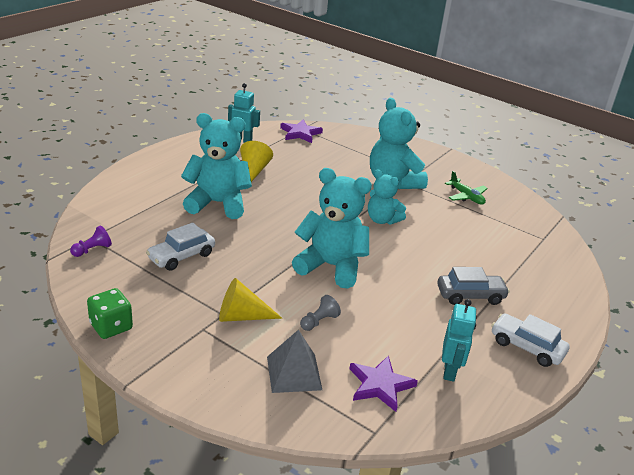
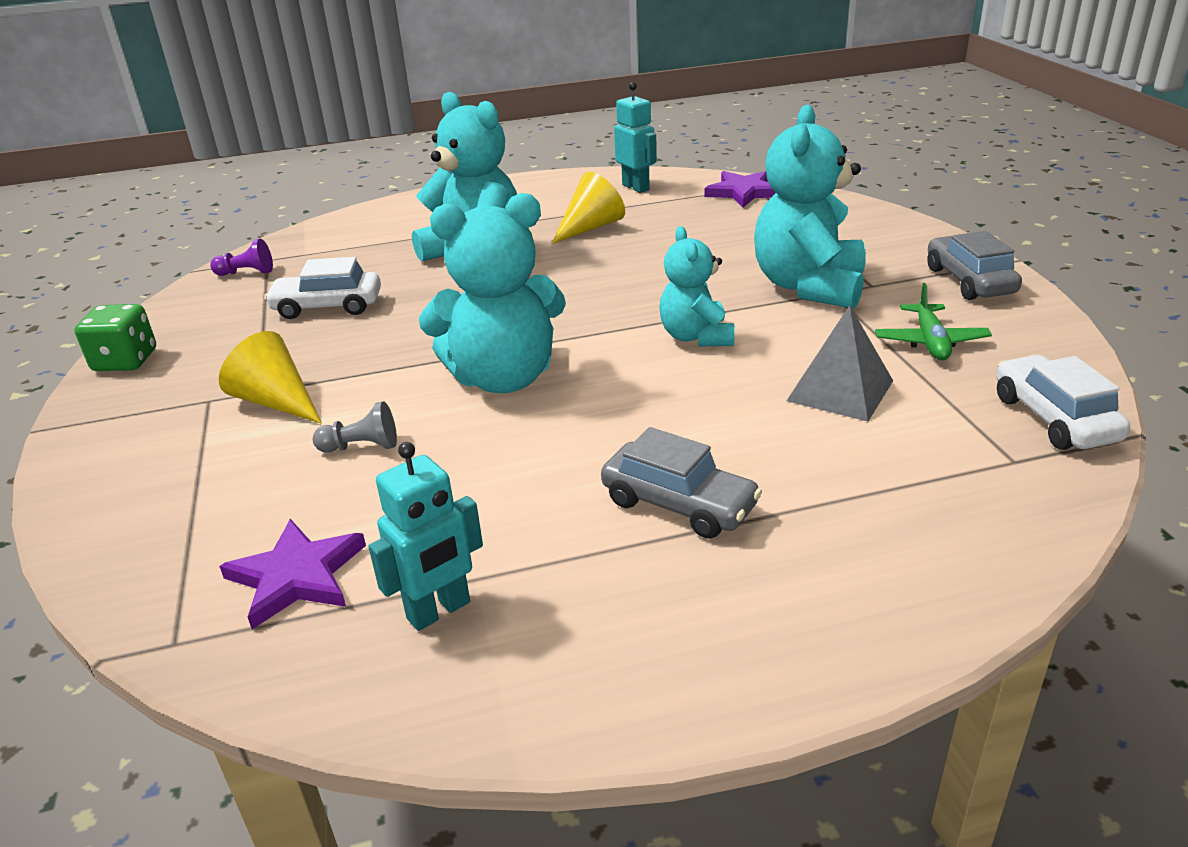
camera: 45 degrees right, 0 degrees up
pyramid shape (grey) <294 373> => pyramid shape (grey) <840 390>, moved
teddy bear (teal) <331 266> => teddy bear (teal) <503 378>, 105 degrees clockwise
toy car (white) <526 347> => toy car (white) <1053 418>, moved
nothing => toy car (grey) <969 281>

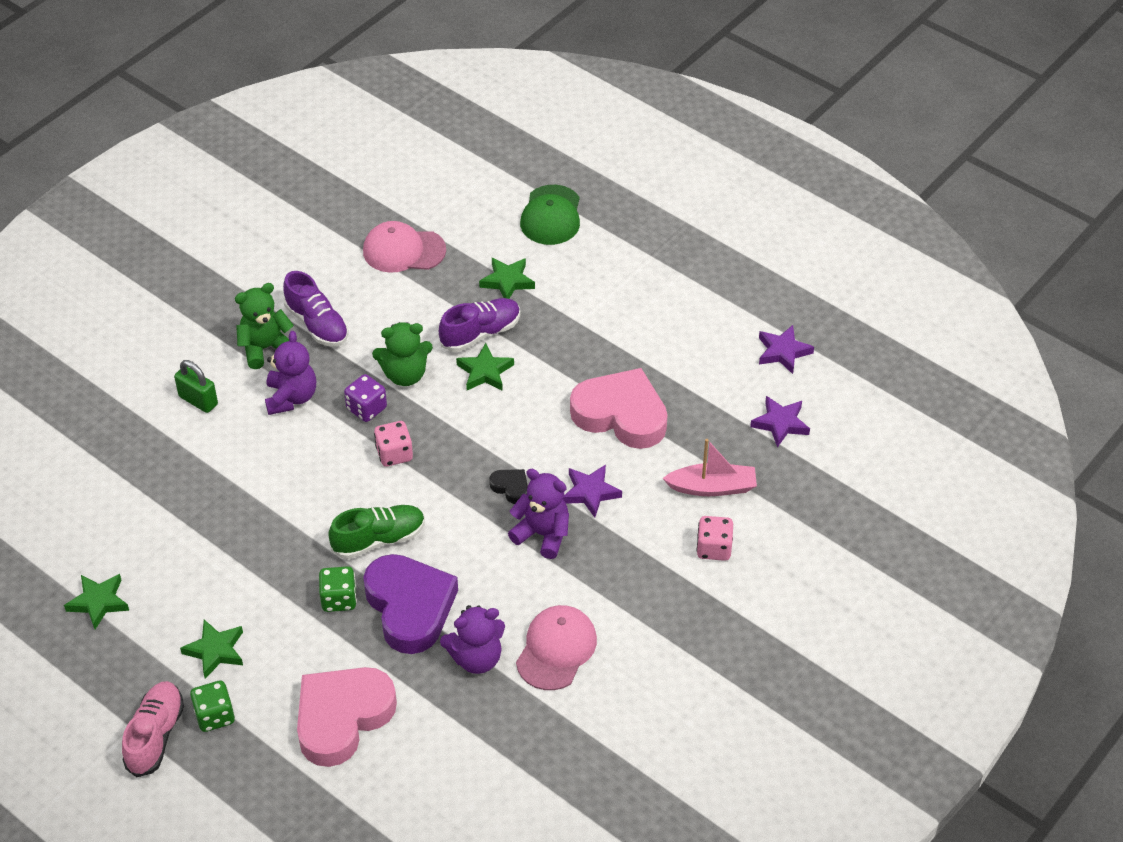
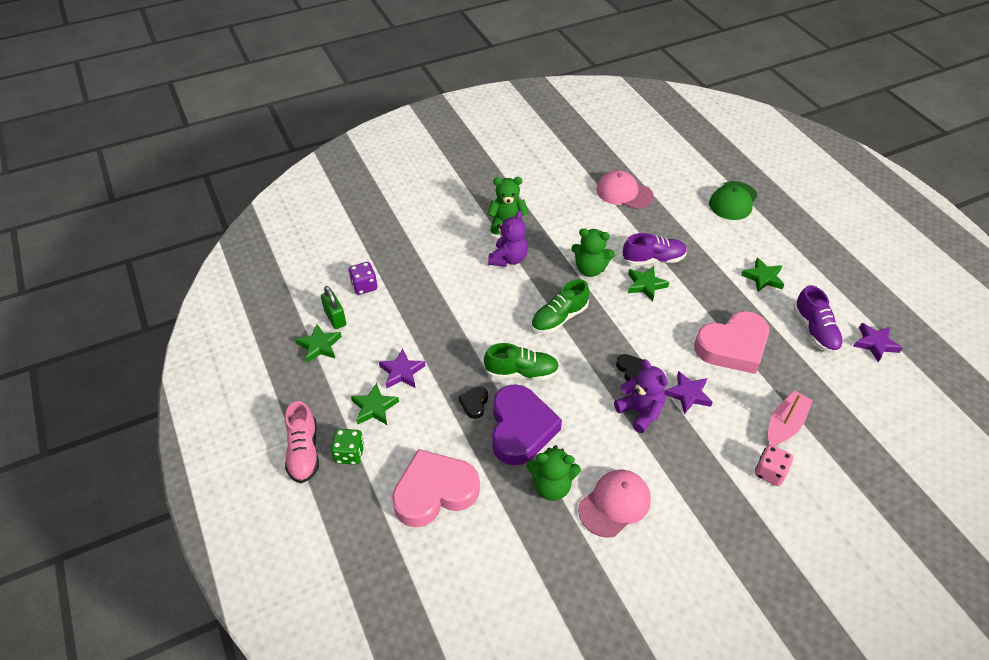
camera: 25 degrees right, 0 degrees up
shoe (rose-pink) <155 736> => shoe (rose-pink) <304 451>, 135 degrees clockwise
small lock (green) <198 400> => small lock (green) <335 318>, moved
shoe (purple) <317 324> => shoe (purple) <815 331>, moved
game die (green) <339 599> => heart (jet-black) <474 404>
game die (purple) <366 408> => game die (purple) <364 286>, moved
game die (rose-pink) <394 454> => shoe (green) <559 318>
teddy bear (purple) <476 658> => teddy bear (green) <551 486>
star shape (green) <507 281> => star shape (green) <763 277>, moved
heart (rose-pink) <621 414> => heart (rose-pink) <733 347>, 105 degrees clockwise
sailboat (rose-pink) <712 487> => sailboat (rose-pink) <785 424>, 75 degrees counterclockwise
star shape (purple) <780 423> => star shape (purple) <402 372>, moved

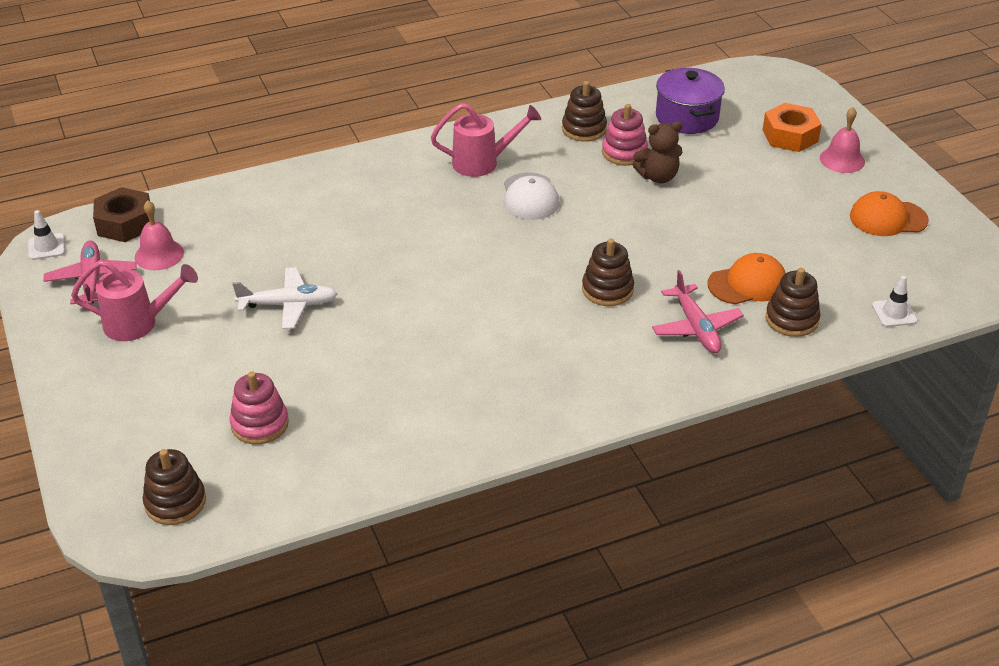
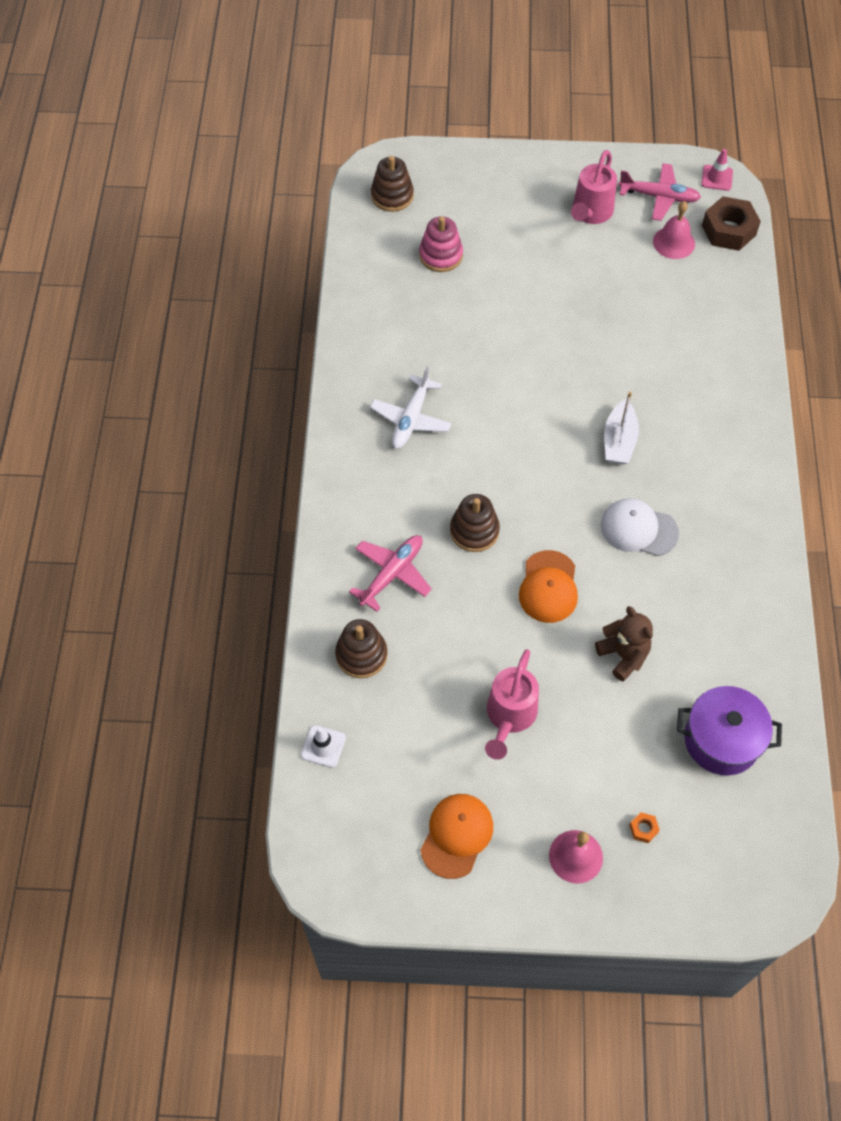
camera: 115 degrees right, 20 degrees up
traffic cone (white) <46 247> => traffic cone (rose-pink) <717 178>
aeroplane (white) <288 305> => aeroplane (white) <411 419>, moved
watering can (rose-pink) <482 163> => watering can (rose-pink) <509 716>, moved
ring stacker (brown) <584 129> => nothing
ring stacker (rose-pink) <624 153> => nothing
teddy bear (brown) <658 177> => teddy bear (brown) <623 655>, 135 degrees clockwise
aeroplane (rose-pink) <696 327> => aeroplane (rose-pink) <392 574>, 120 degrees clockwise
baseball cap (bright orange) <748 283> => baseball cap (bright orange) <548 587>, moved
hexagon nut (bright orange) <790 136> => hexagon nut (bright orange) <643 829>, x0.42
nothing => sailboat (white) <619 441>

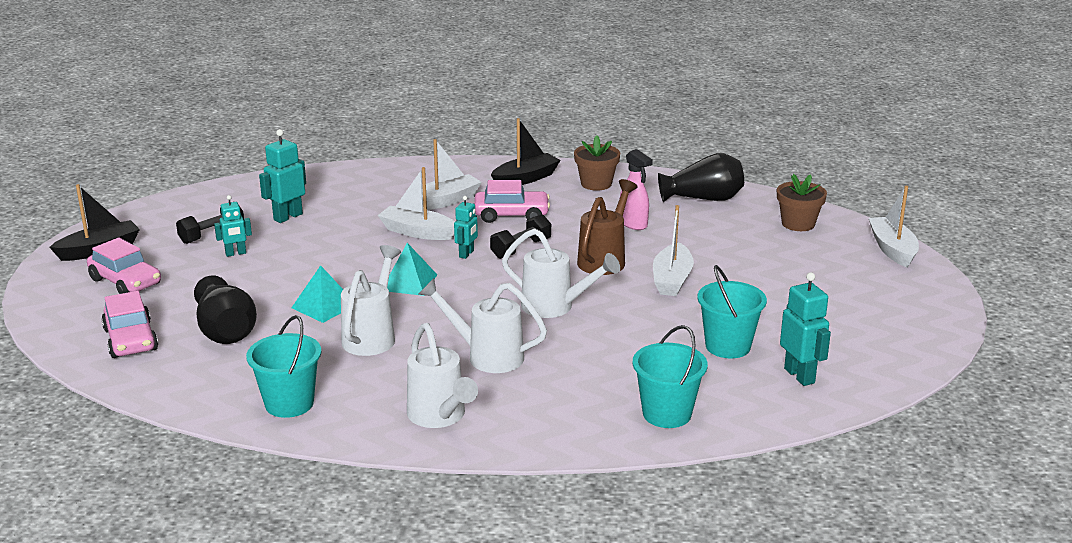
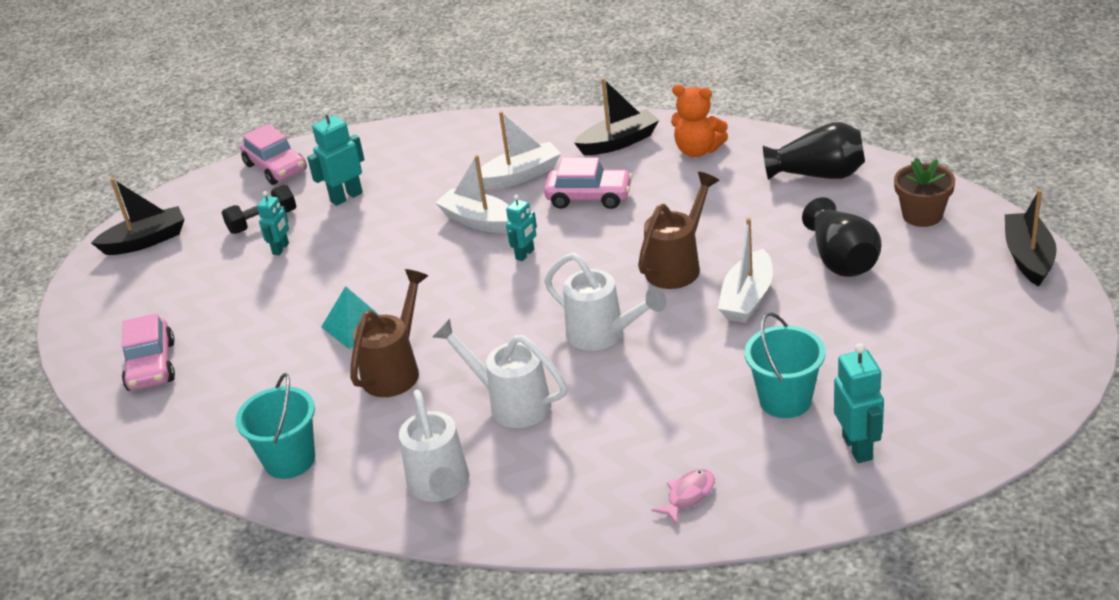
camera: 15 degrees right, 10 degrees up
toy car (rose-pink) <126 282> => toy car (rose-pink) <276 167>, moved
flower vase (jet-black) <225 330> => flower vase (jet-black) <841 259>, moved
robot figure (teal) <236 253> => robot figure (teal) <281 249>, 60 degrees counterclockwise
watering can (white) <372 336> => watering can (brown) <396 369>
pyramid shape (teal) <409 282> => nothing
dumbbell (jet-black) <521 248> => nothing
flower pot (brown) <596 184> => teddy bear (bright orange) <698 150>
spray cleaner (rose-pink) <633 224> => nothing
bucket (teal) <667 414> => fish (rose-pink) <688 496>
sailboat (white) <892 249> => sailboat (jet-black) <1028 257>

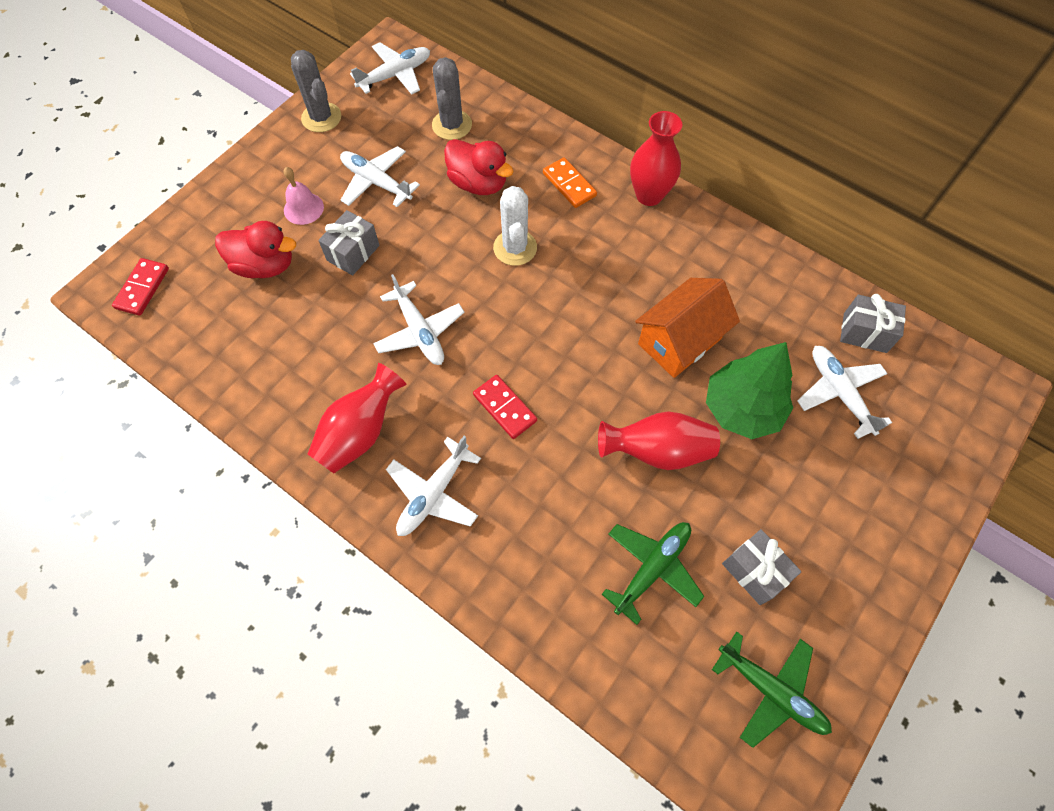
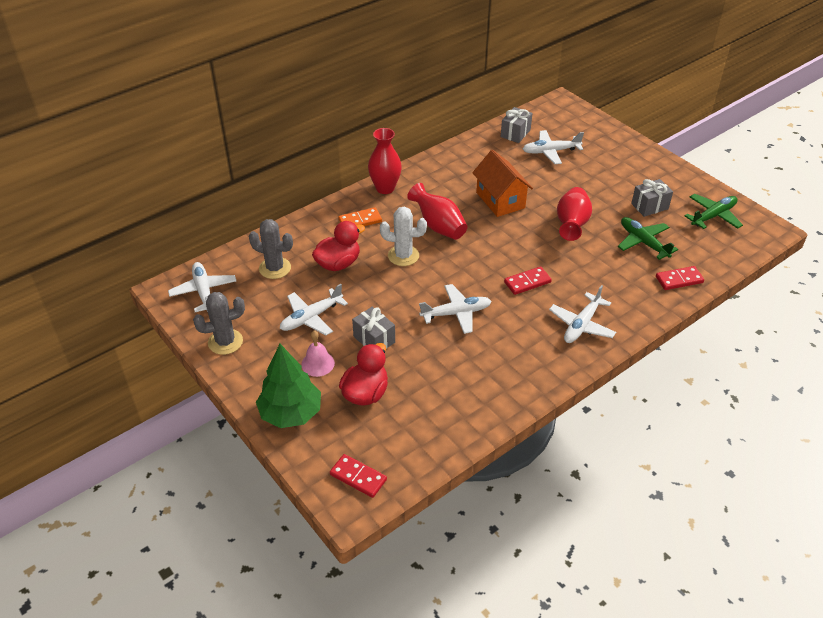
camera: 75 degrees left, 20 degrees down
flower vase (scarlet) <360 432> => flower vase (scarlet) <438 226>, moved
aeroplane (white) <433 494> => aeroplane (white) <581 325>, 75 degrees clockwise
tree (green) <741 409> => tree (green) <291 413>, moved
nothing => domino tile (scarlet) <679 279>

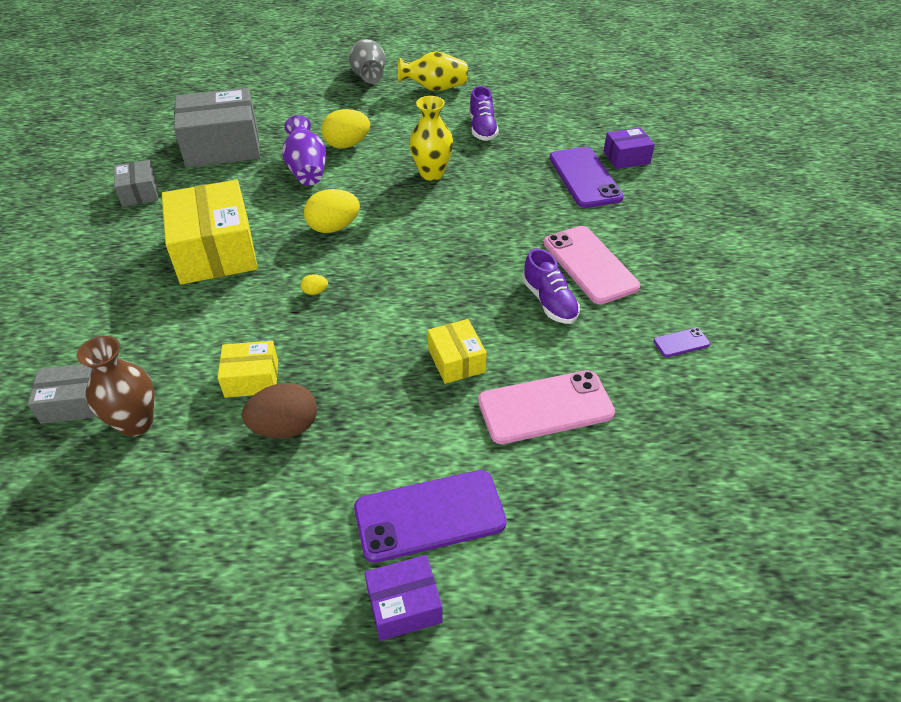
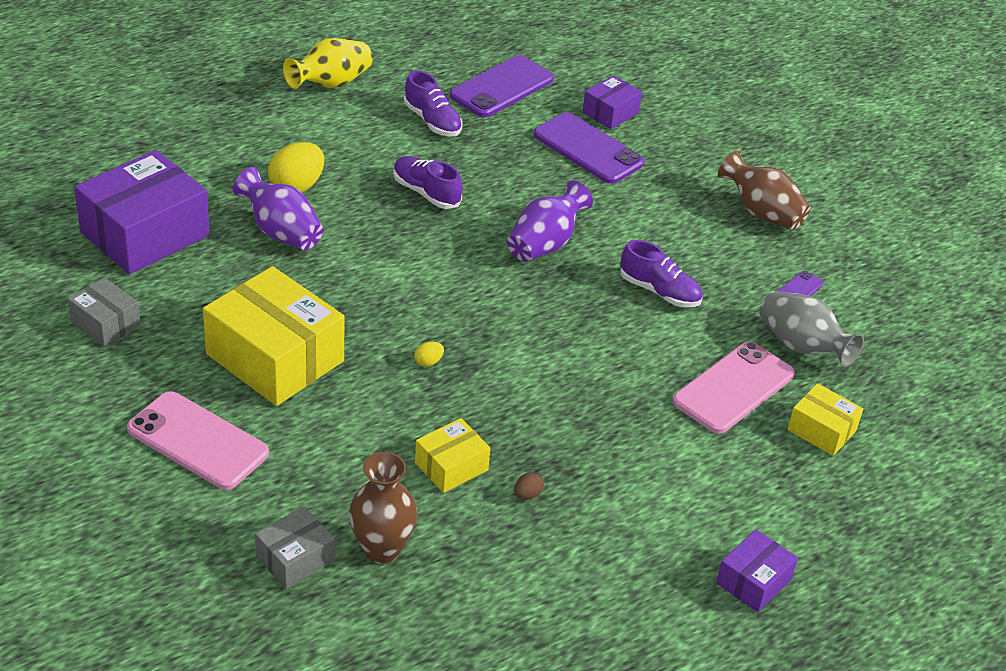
camera: 35 degrees left, 5 degrees down
package (grey) <222 146> => package (purple) <145 234>
egg (brown) <285 427> => egg (brown) <527 495>, x0.45
egg (bright yellow) <333 227> => nothing
flower vase (grey) <369 76> => flower vase (grey) <802 346>, moved
phone (purple) <429 516> => phone (purple) <502 87>, moved
flower vase (bright yellow) <432 173> => shoe (purple) <426 193>
package (bright yellow) <456 360> => package (bright yellow) <821 430>, moved
phone (rose-pink) <589 265> => phone (rose-pink) <197 441>, moved
nothing => flower vase (purple) <545 244>
nothing => flower vase (brown) <761 212>

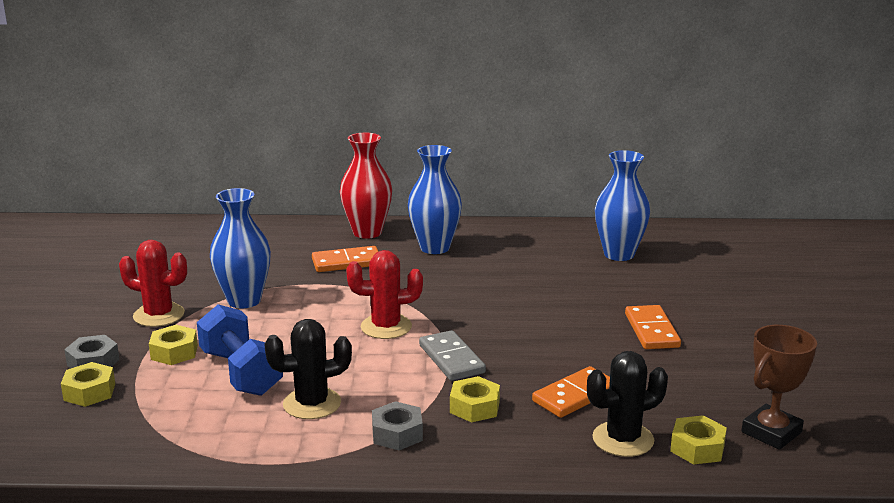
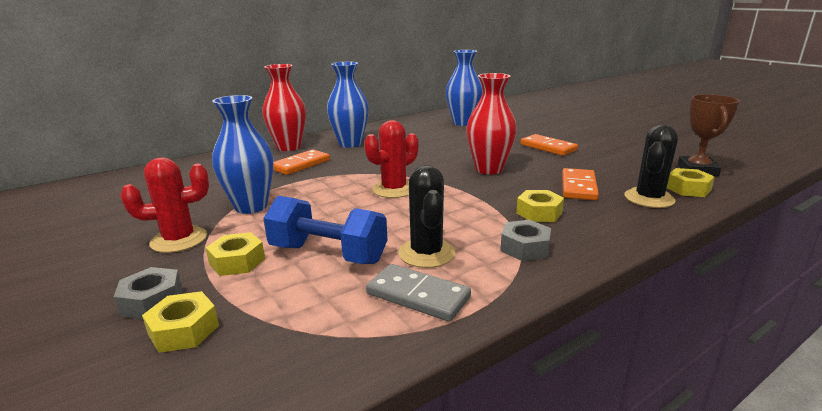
camera: 35 degrees left, 0 degrees up
saguaro cactus (jet-black) <312 404> => saguaro cactus (jet-black) <426 253>, 45 degrees counterclockwise
domino tile (grey) <451 359> => domino tile (grey) <418 296>, moved
nothing => flower vase (scarlet) <489 169>

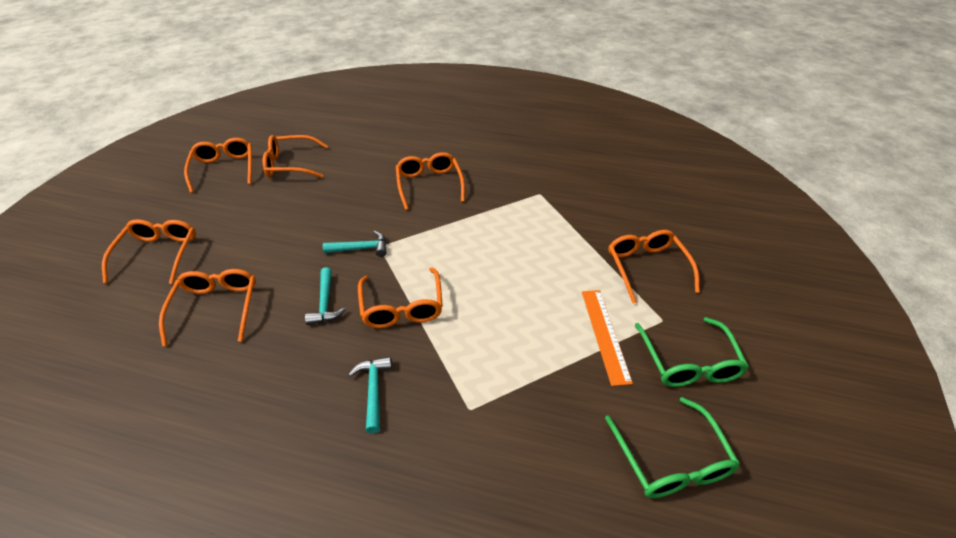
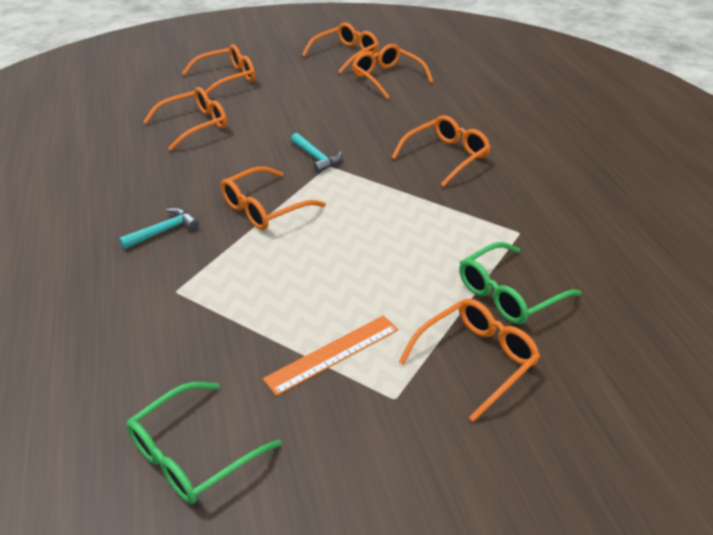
camera: 60 degrees right, 5 degrees down
hammer (teal) <325 303> => nothing
eyeglasses (green) <688 362> => eyeglasses (green) <509 294>, moved

